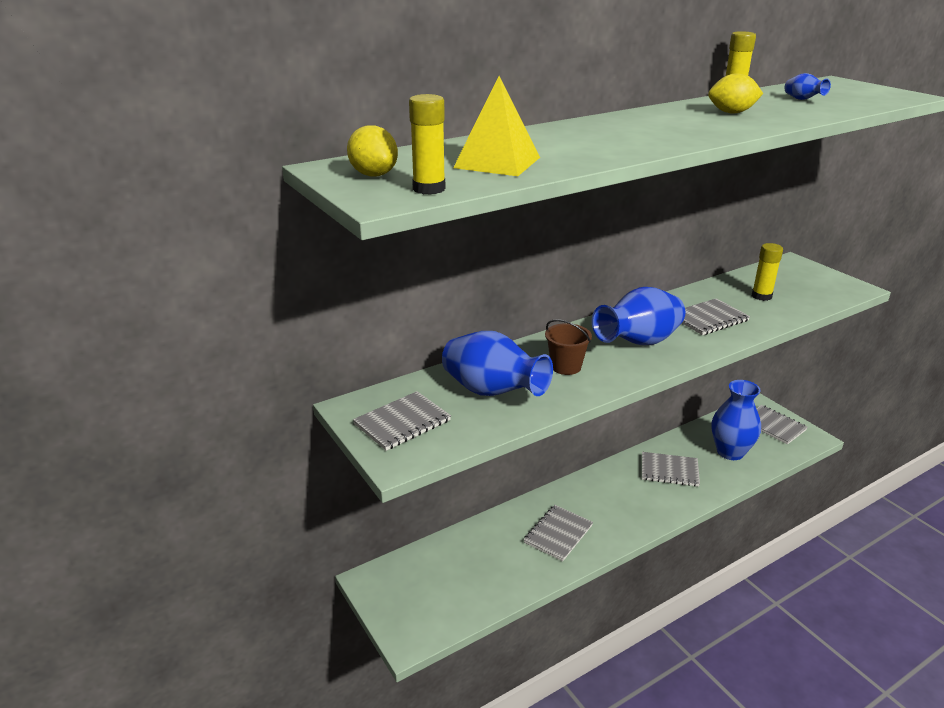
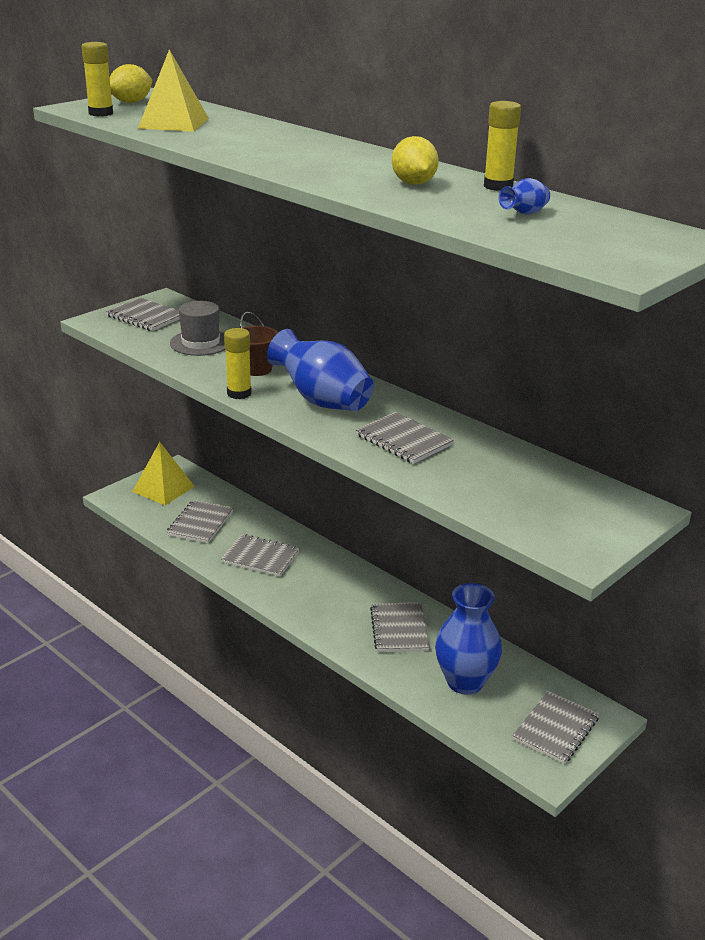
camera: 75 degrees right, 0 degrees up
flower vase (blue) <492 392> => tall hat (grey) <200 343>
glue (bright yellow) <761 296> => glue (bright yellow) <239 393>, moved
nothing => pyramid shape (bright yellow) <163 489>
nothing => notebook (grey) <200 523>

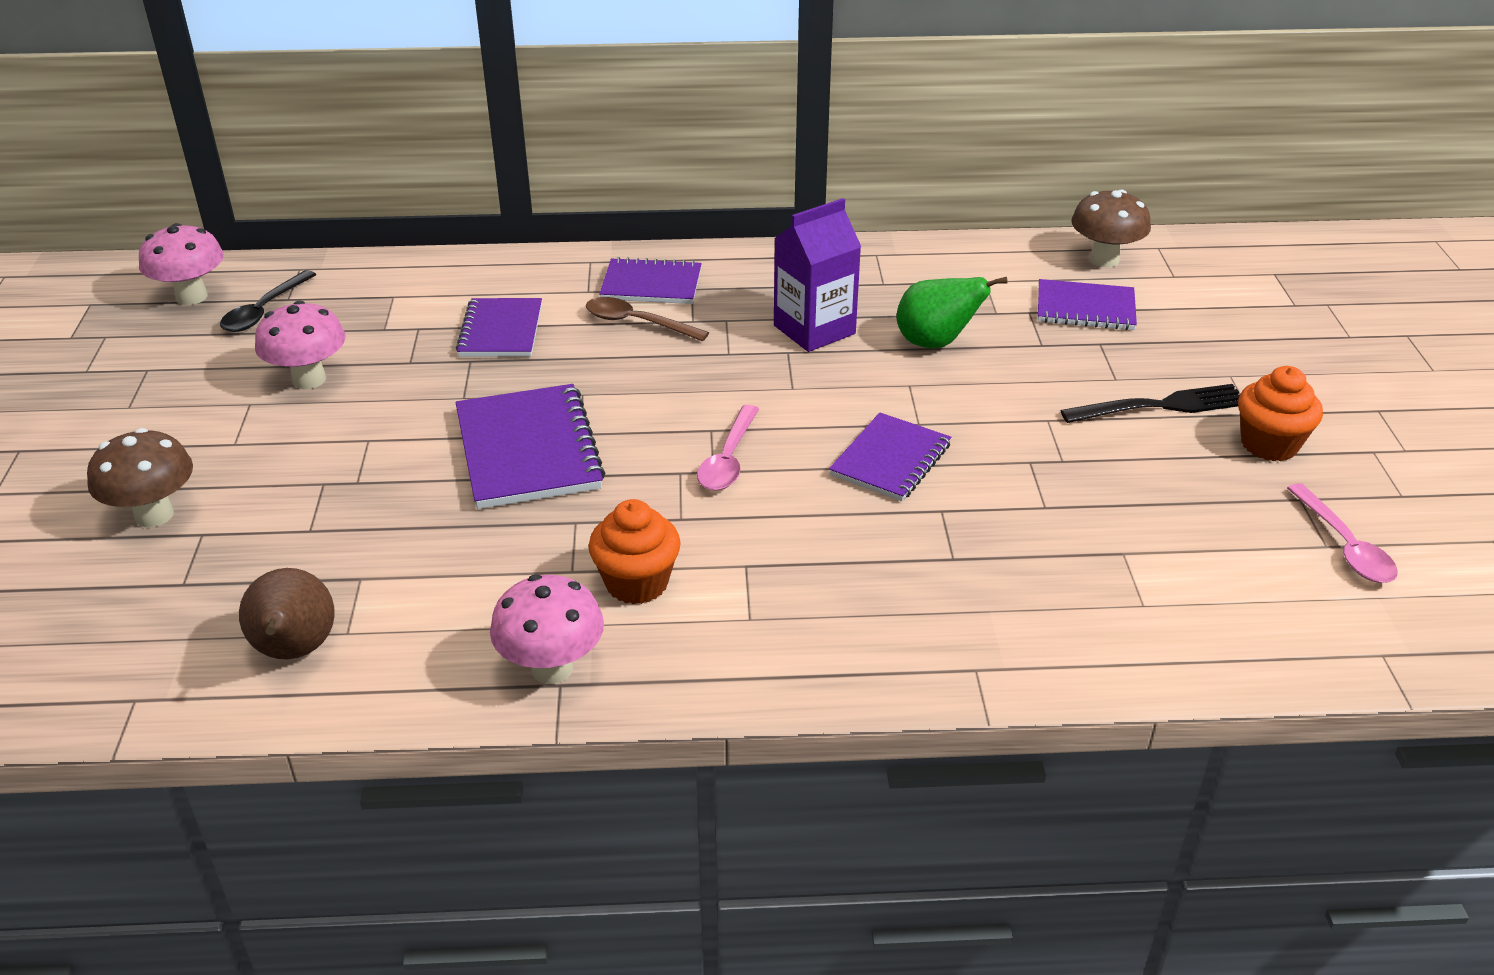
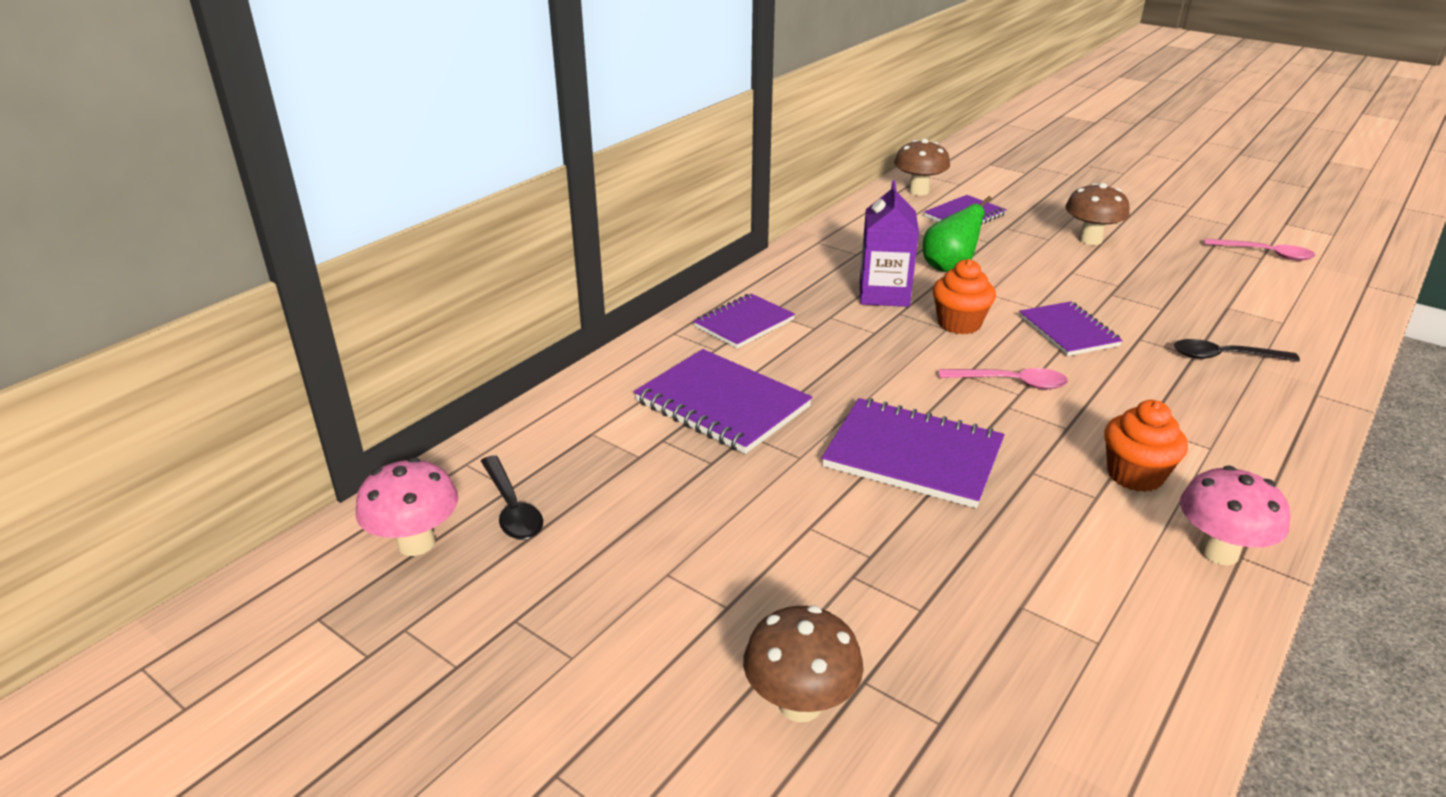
camera: 50 degrees left, 5 degrees down
pear (brown) <295 651> => nothing
toadstool (rose-pink) <309 379> => nothing
notebook (purple) <501 331> => notebook (purple) <722 404>, x1.52
teaspoon (brown) <637 323> => nothing
teaspoon (rose-pink) <728 459> => teaspoon (rose-pink) <1011 383>, 45 degrees counterclockwise
table fork (jet-black) <1160 406> => toadstool (brown) <1090 240>
cupcake (bright orange) <1269 444> => cupcake (bright orange) <959 323>, moved
nothing => teaspoon (jet-black) <1224 357>

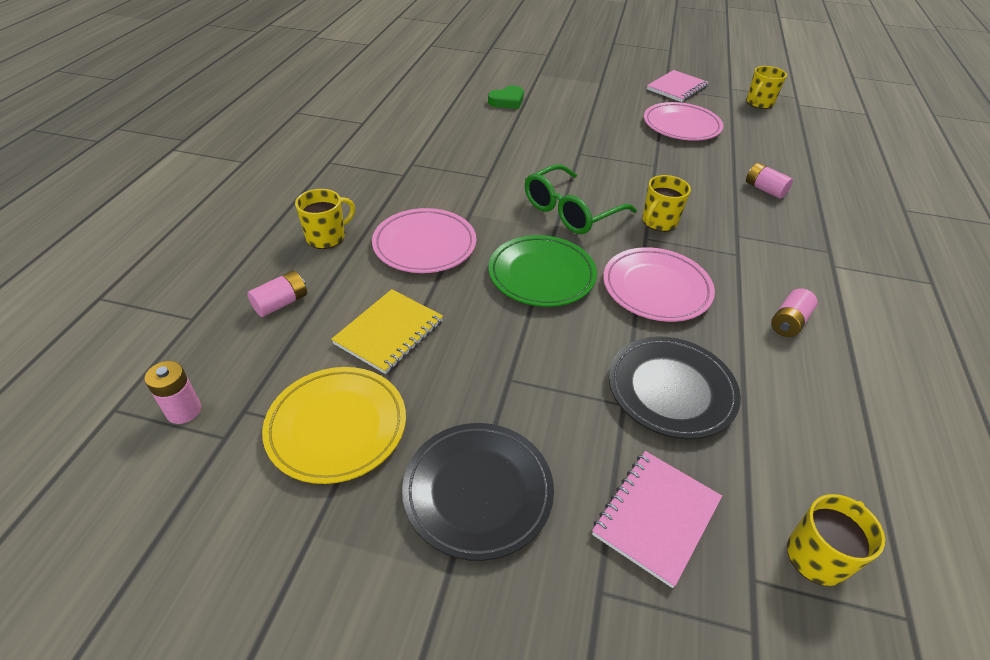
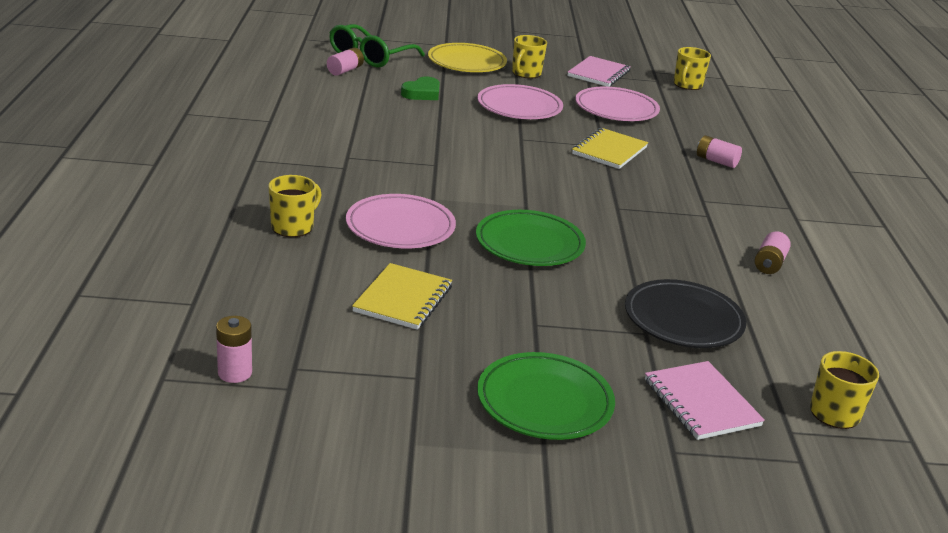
camera: 15 degrees left, 15 degrees down
AA battery (rose-pink) <281 303> => AA battery (rose-pink) <345 70>, moved
plate (bright yellow) <337 427> => plate (bright yellow) <467 63>, moved
plate (jet-black) <478 491> => plate (green) <544 402>
eyeglasses (green) <570 211> => eyeglasses (green) <370 56>, moved
notebook (rose-pink) <656 517> => notebook (rose-pink) <701 403>, 45 degrees counterclockwise
plate (rose-pink) <656 288> => plate (rose-pink) <519 107>, moved
mug (bright yellow) <659 222> => mug (bright yellow) <526 73>, moved
nothing => notebook (bright yellow) <609 151>

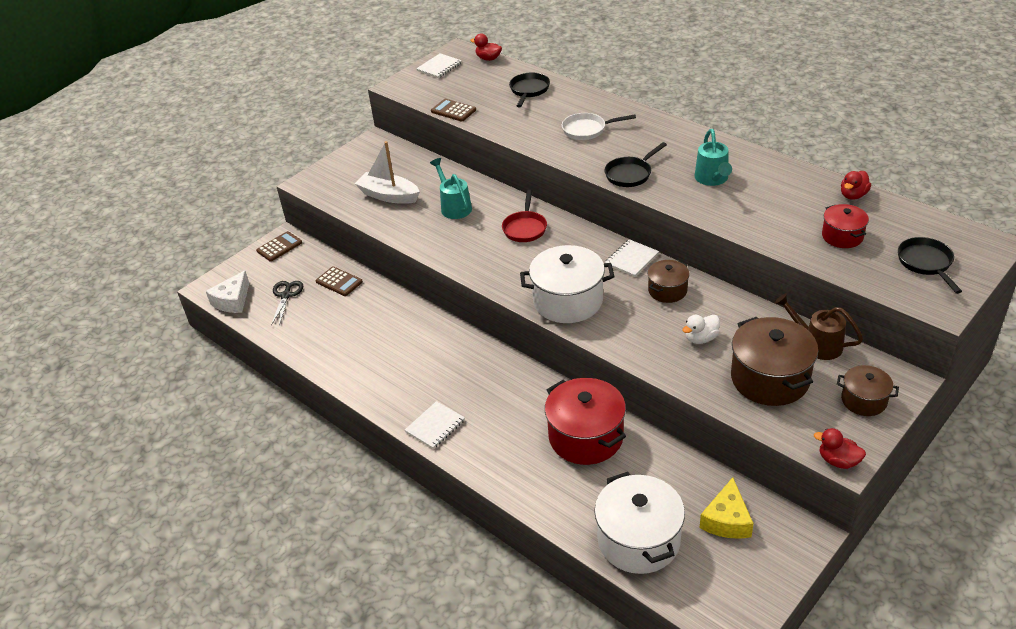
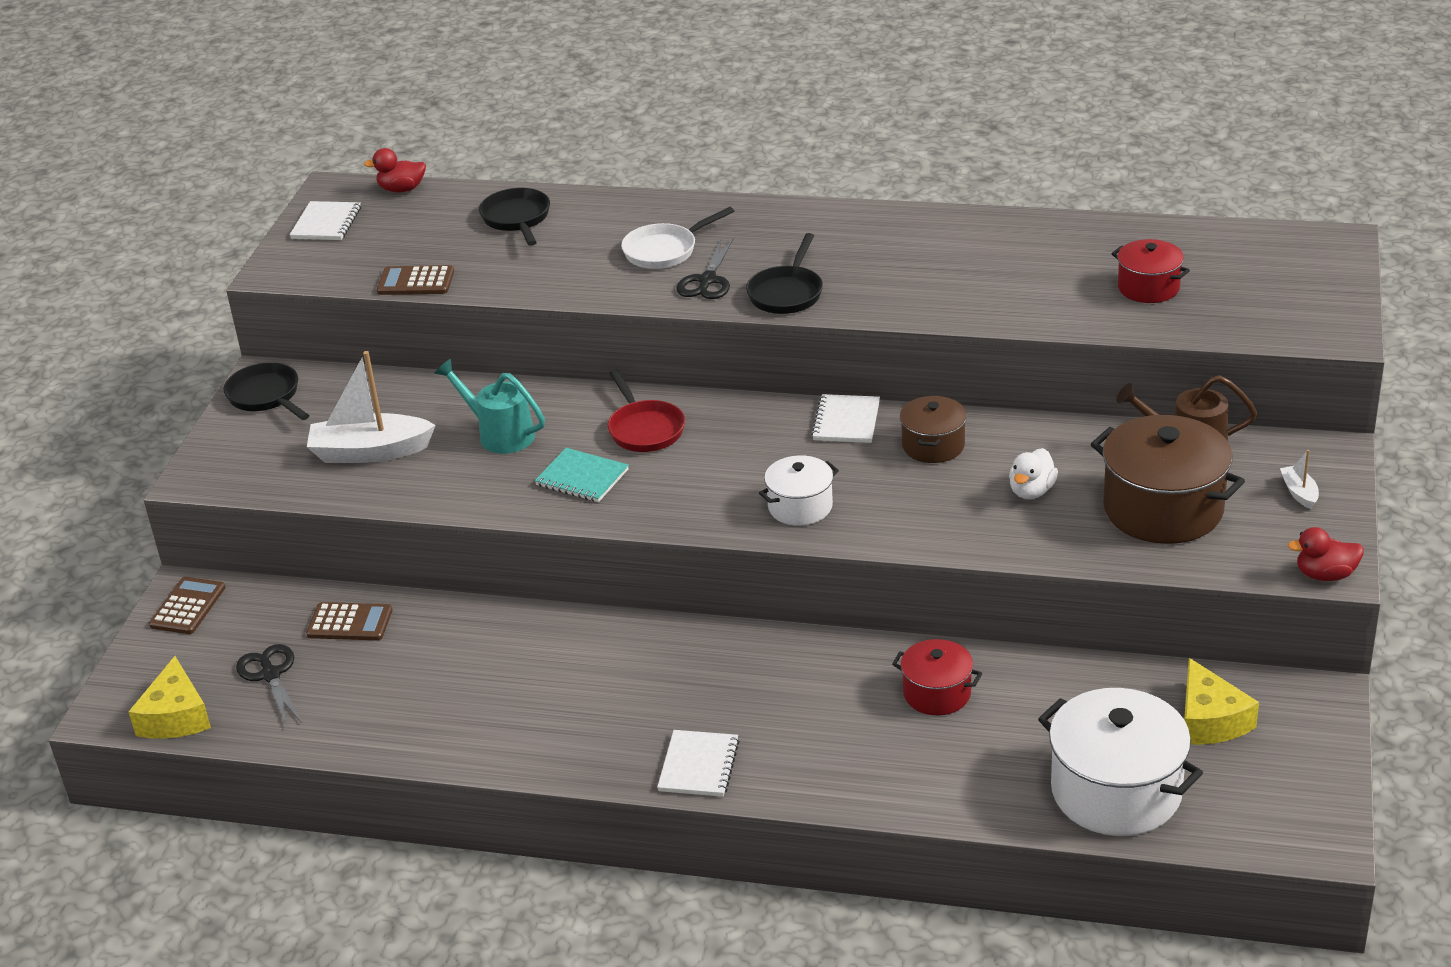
camera: 30 degrees left, 5 degrees down
cheese (white) <232 301> => cheese (bright yellow) <176 716>
pot (white) <568 301> => pot (white) <800 507>, x0.56
pot (scarlet) <585 437> => pot (scarlet) <937 693>, x0.56
watering can (teal) <712 179> => nothing
pot (brown) <864 400> => sailboat (white) <1299 493>
duck (scarlet) <853 195> => nothing
frying pan (jet-black) <926 263> => frying pan (jet-black) <266 396>, moved
nothing => notebook (teal) <582 478>
nothing => scissors (jet-black) <707 280>

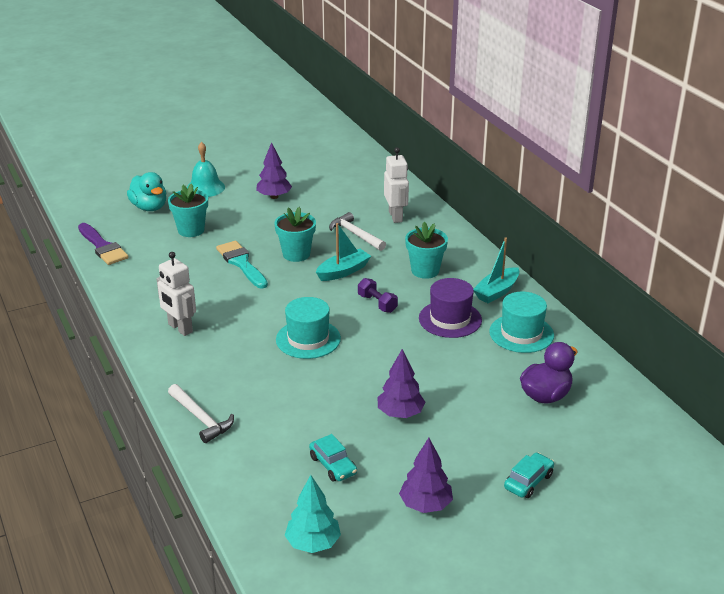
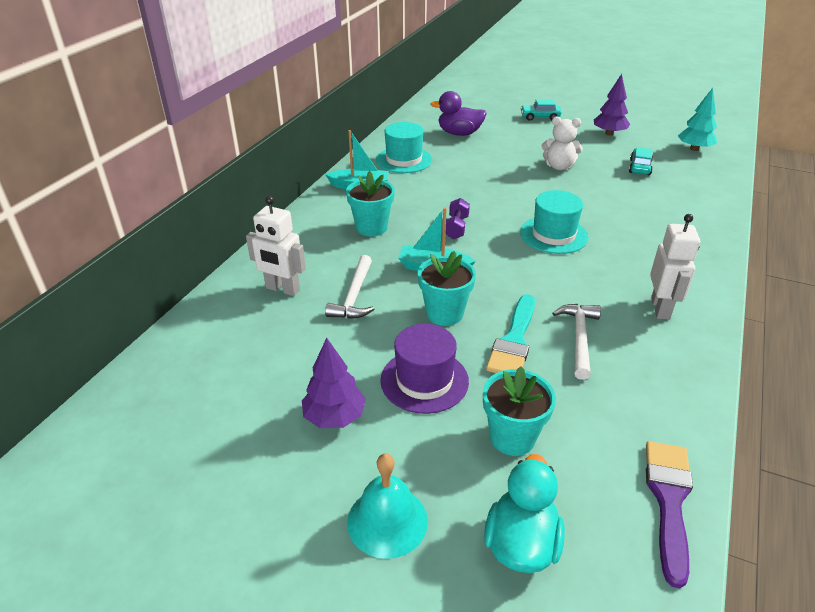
camera: 130 degrees left, 5 degrees up
hammer (white) <201 418> => hammer (white) <579 338>, moved
tree (purple) <400 413> => teddy bear (white) <559 166>
robot figure (white) <396 216> => robot figure (white) <282 289>, 105 degrees counterclockwise
tall hat (purple) <450 319> => tall hat (purple) <424 380>, moved

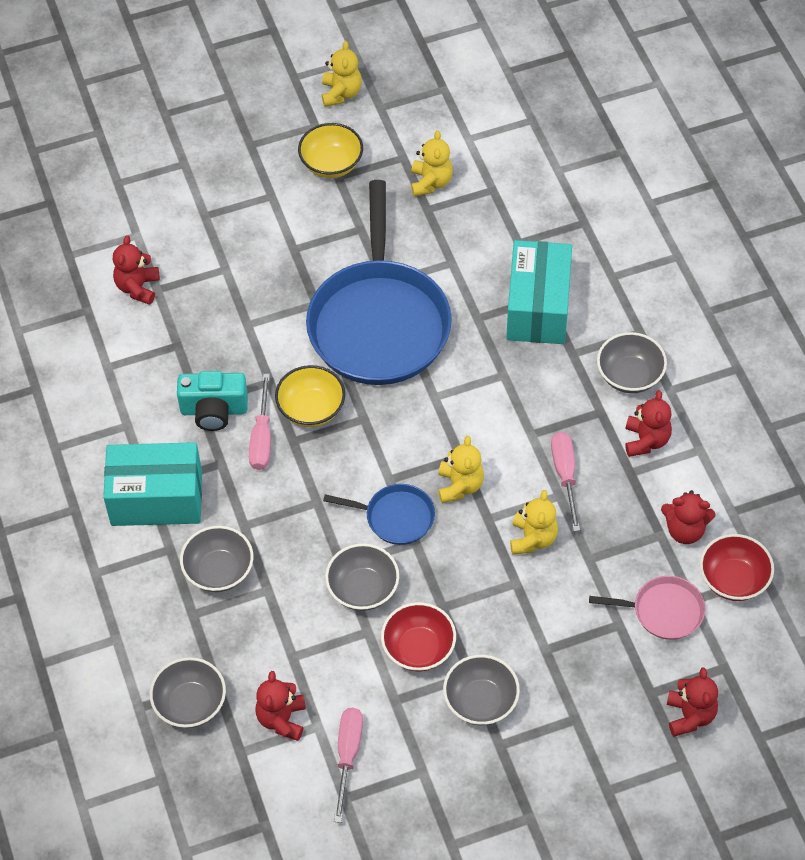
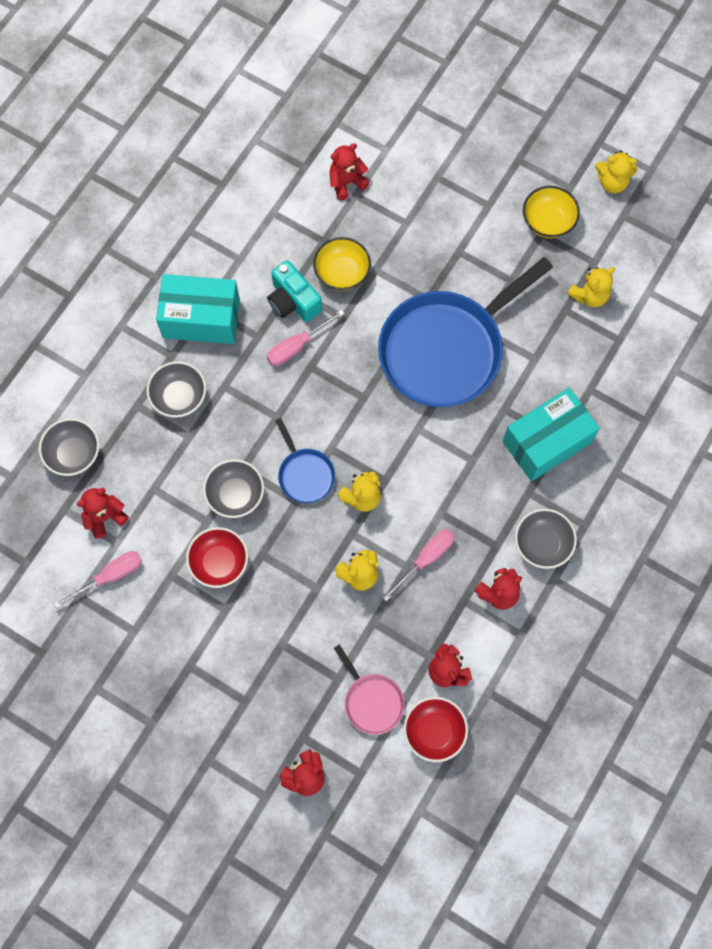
camera: 50 degrees right, 15 degrees up
package (teal) <156 498> => package (teal) <201 318>, 45 degrees counterclockwise
deep dish (bright yellow) <311 409> => deep dish (bright yellow) <342 273>, moved
teddy bear (bright yellow) <341 93> => teddy bear (bright yellow) <612 182>, 45 degrees clockwise
deep dish (grey) <480 701> => nothing

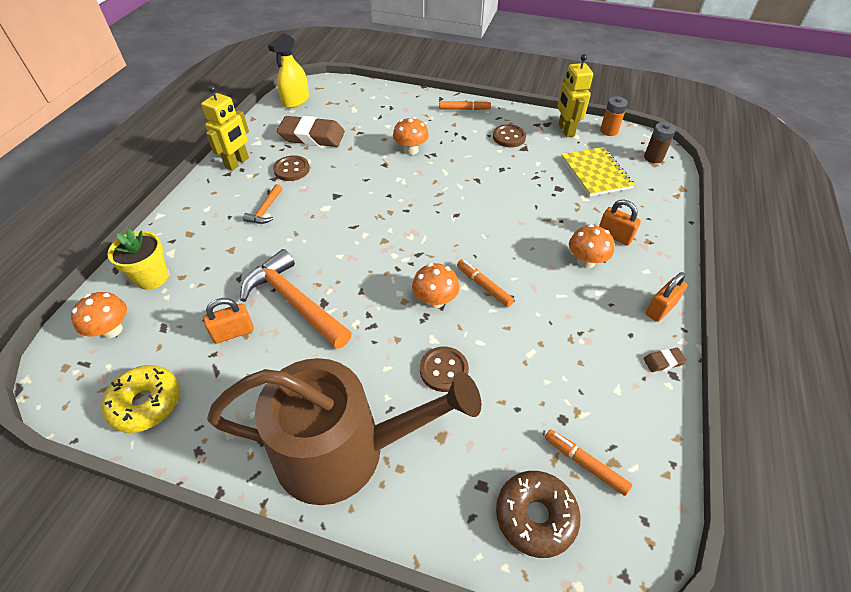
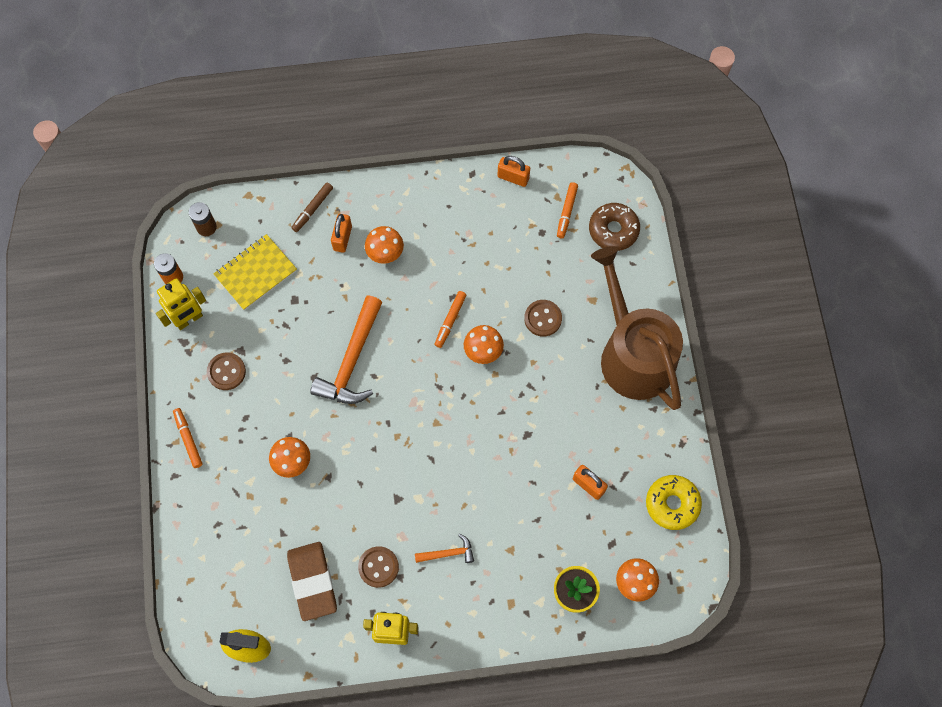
camera: 115 degrees left, 20 degrees up
hammer (bright orange) <294 302> => hammer (bright orange) <352 361>, moved
gum eraser (brown) <663 361> => nothing
small lock (bright orange) <660 308> => small lock (bright orange) <513 177>, moved
nothing => marker pen (brown) <312 209>

